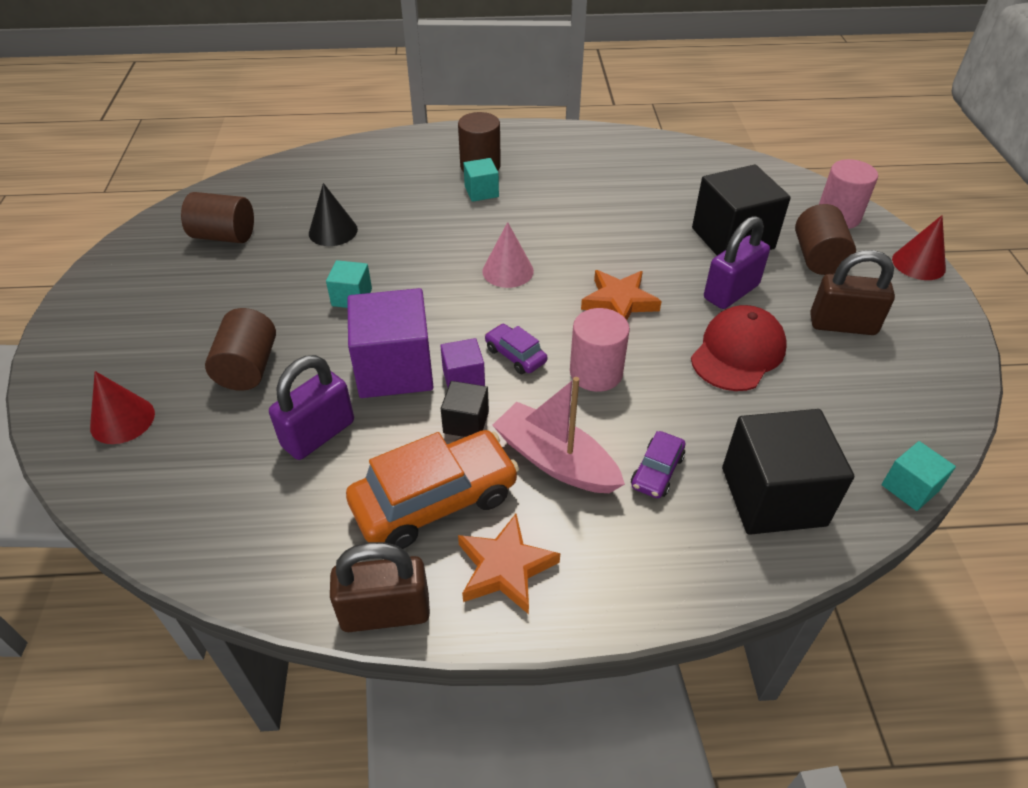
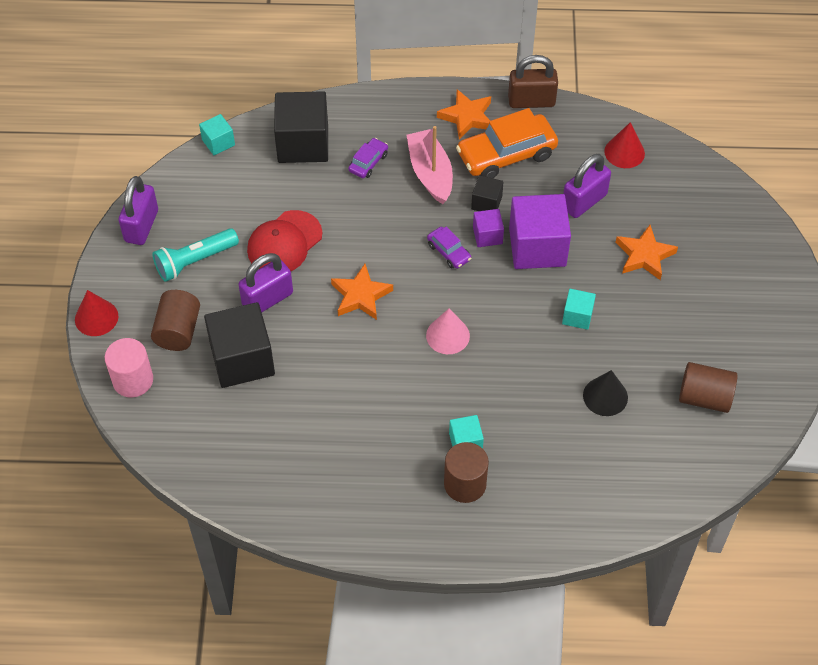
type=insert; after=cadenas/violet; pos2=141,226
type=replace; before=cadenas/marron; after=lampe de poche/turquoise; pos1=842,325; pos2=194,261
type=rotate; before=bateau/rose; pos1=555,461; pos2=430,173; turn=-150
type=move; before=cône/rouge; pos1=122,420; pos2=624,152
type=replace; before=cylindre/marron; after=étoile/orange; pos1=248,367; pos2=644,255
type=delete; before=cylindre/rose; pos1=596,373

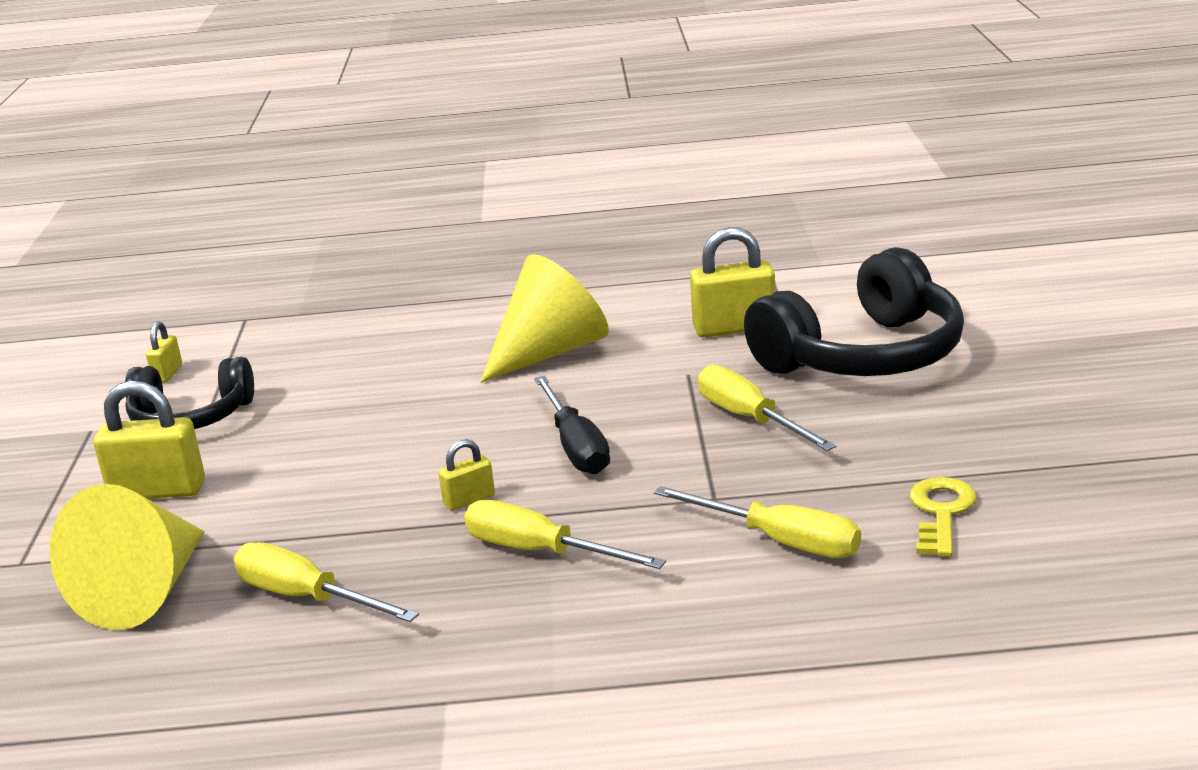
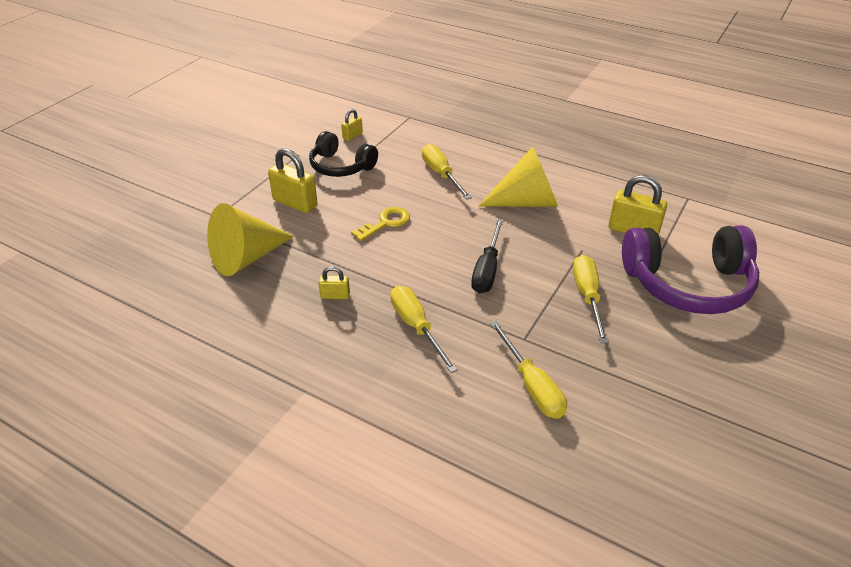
type=move; before=cadenas/jaune; pos1=469,500; pos2=335,296
type=move; before=clé/jaune; pos1=941,512; pos2=386,223
type=move; before=tournevis/jaune; pos1=307,597; pos2=441,174
type=recolor; before=casque audio/noir; after=casque audio/violet; pos1=864,355; pos2=688,284

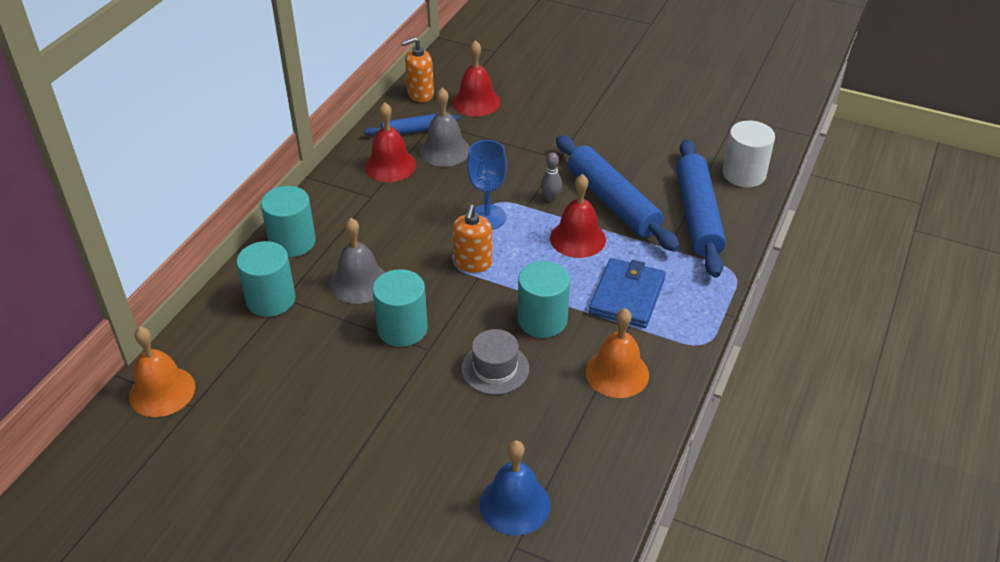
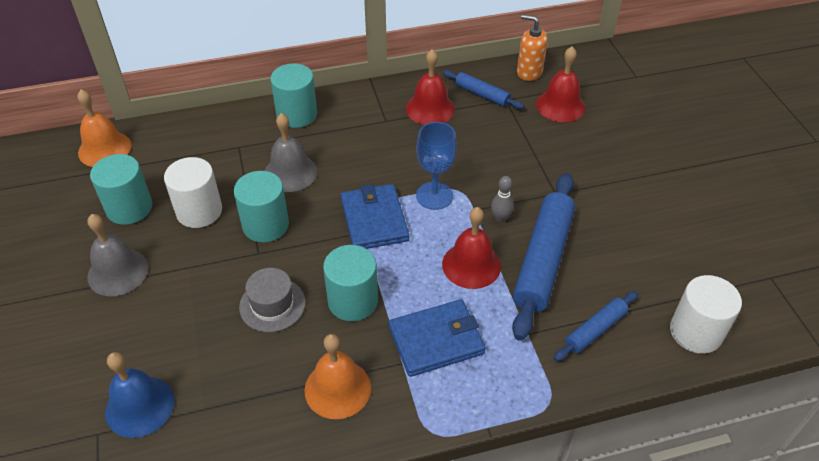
type=move; before=cloche/gris; pos1=445,150; pos2=118,272
type=move; before=cylindre/turquoise; pos1=271,299; pos2=129,208
type=insert; after=cylindre/blanc; pos2=199,211
type=replace; before=distributeur de savon/orange; after=portefeuille/bleu; pos1=473,263; pos2=374,220
type=resize; before=rouleau à pâtisserie/bleu; pos1=697,215; pos2=595,330; scale=0.52

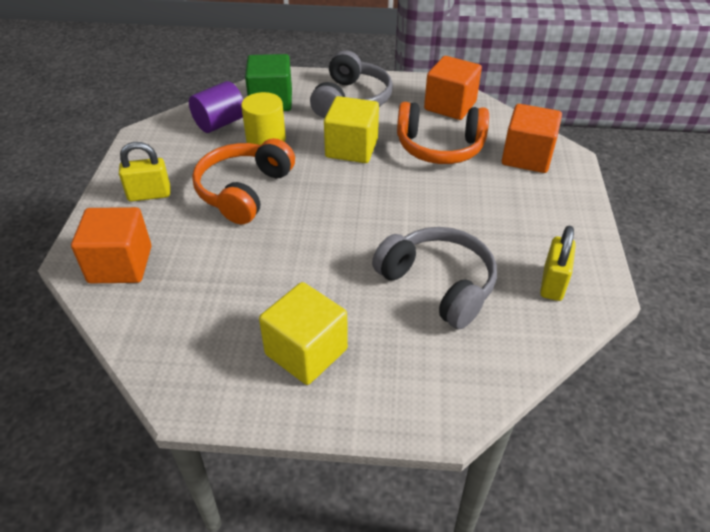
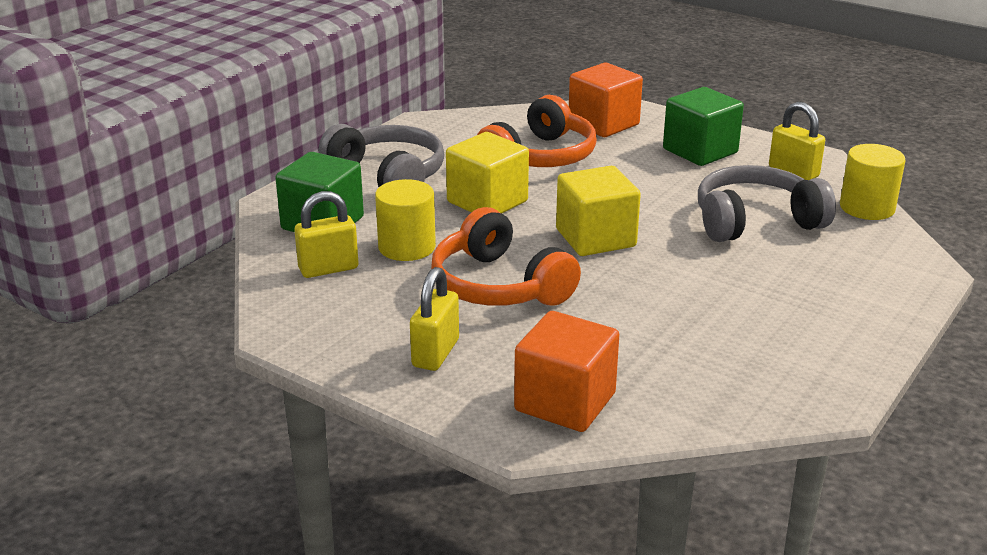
type=replace; before=cylindre/violet; after=cadenas/jaune; pos1=220,123; pos2=328,269
type=move; before=cube/jaune; pos1=306,351; pos2=595,238
type=insert; after=cube/vert; pos2=700,151
type=insert; after=cylindre/jaune; pos2=867,208
type=delete; before=cube/orange; pos1=450,106

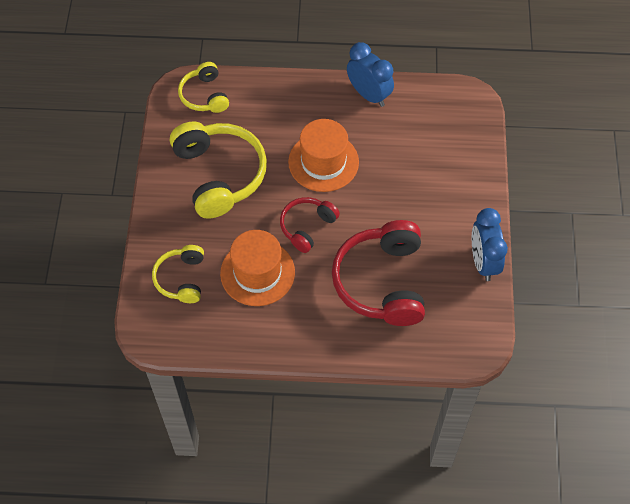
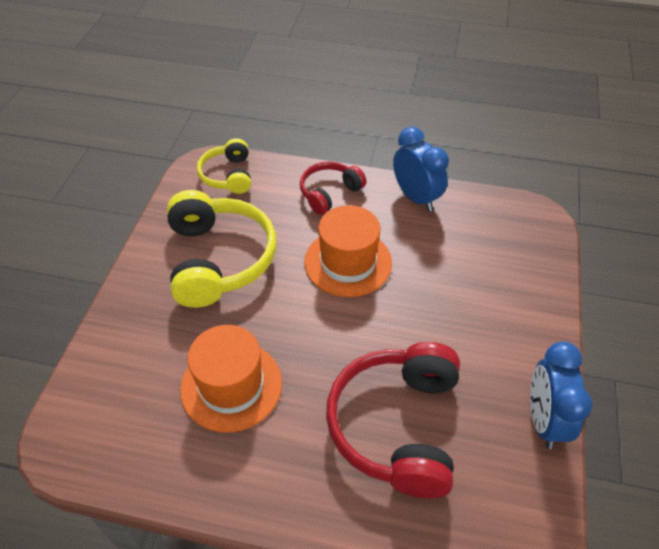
type=move; before=casque audio/rouge; pos1=307,227; pos2=329,193
type=delete; before=casque audio/jaune; pos1=181,279

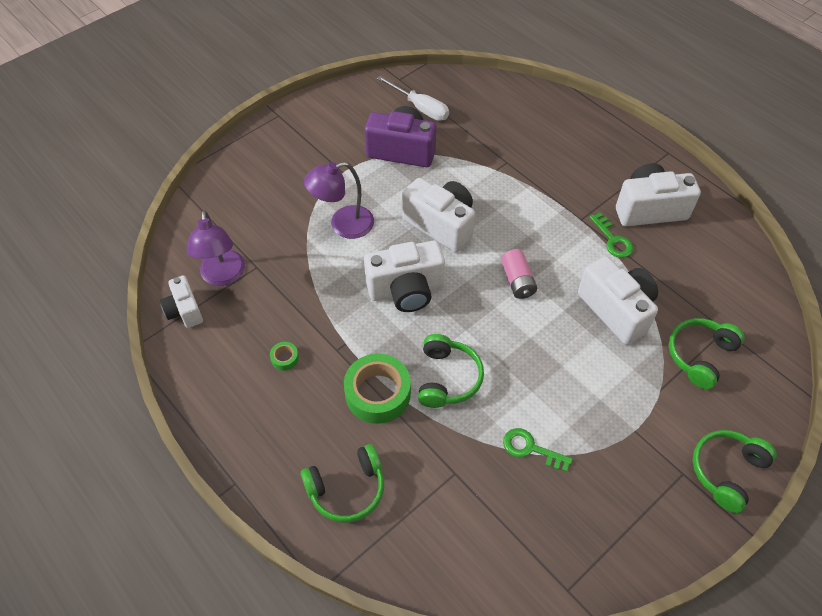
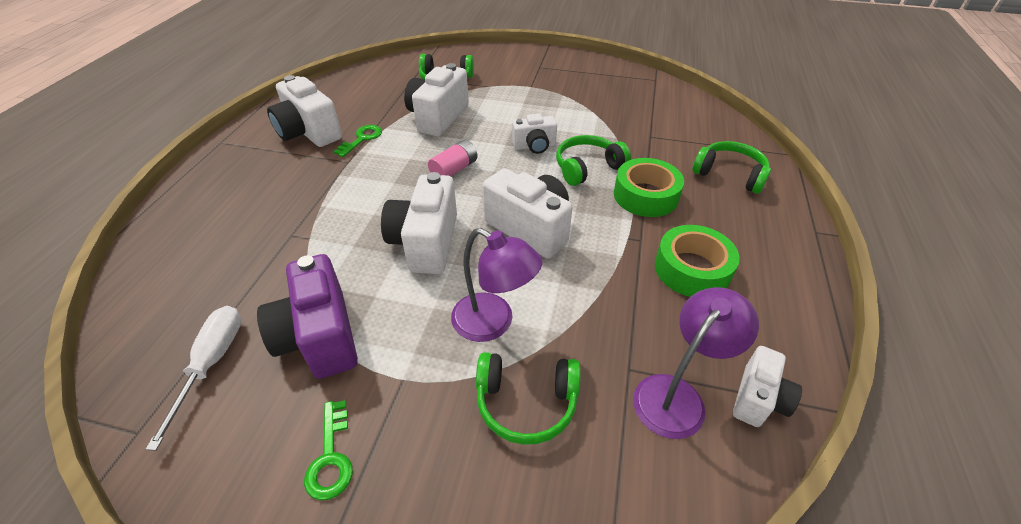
type=move; before=clé/vert; pos1=531,449; pos2=331,457
type=move; before=casque audio/vert; pos1=727,471; pos2=526,402
type=insert; after=appareil photo/blanc; pos2=534,146
type=resize; before=ruban adhésif/vert; pos1=285,358; pos2=692,269; scale=2.31

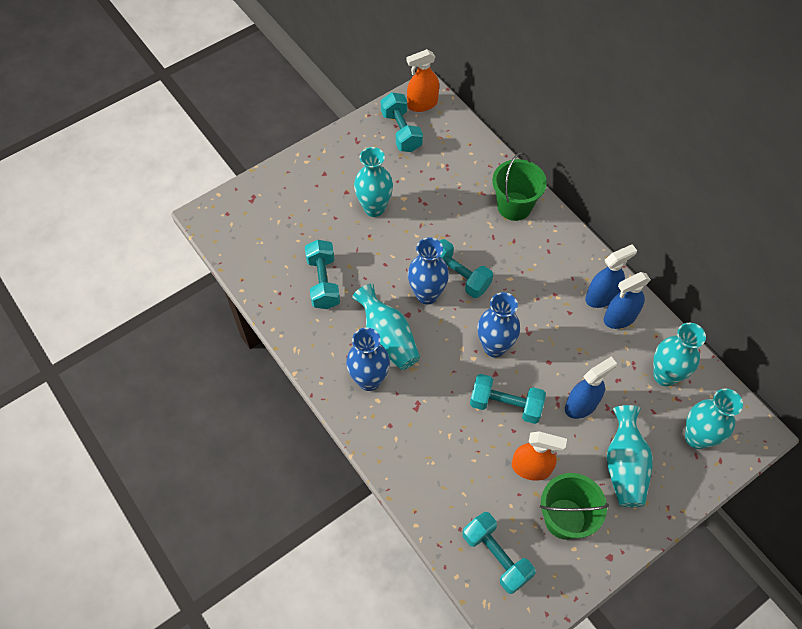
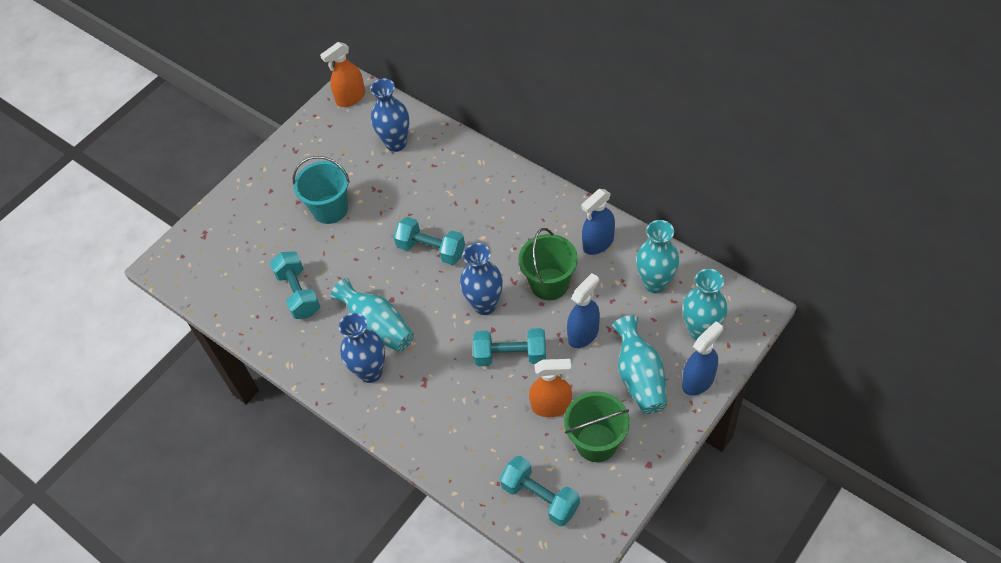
type=replace; before=vase/turquoise; after=seau/turquoise; pos1=374,208; pos2=330,209
type=move; before=vase/bleu; pos1=427,295; pos2=396,143
type=move; before=seau/vert; pos1=514,206; pos2=549,284
type=move; before=vaporisateur/bleu; pos1=601,297; pos2=698,381
type=delete; before=haltère/turquoise; pos1=401,131

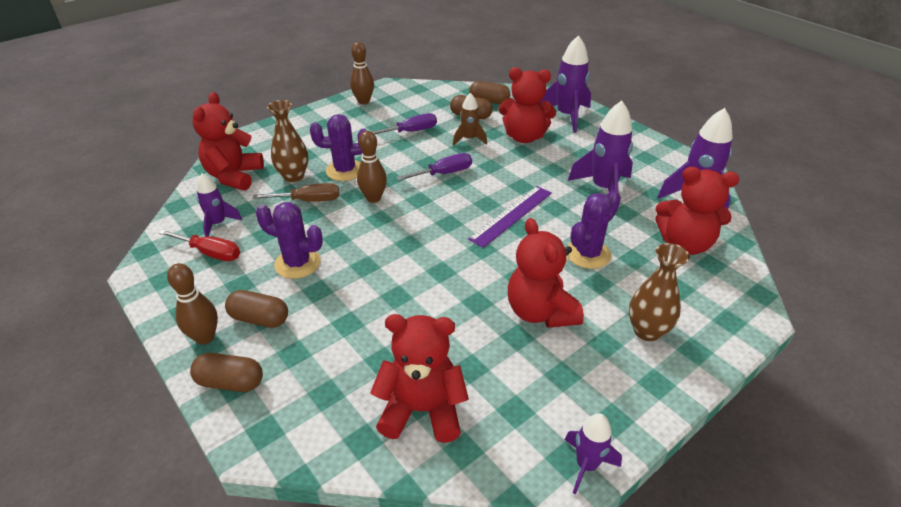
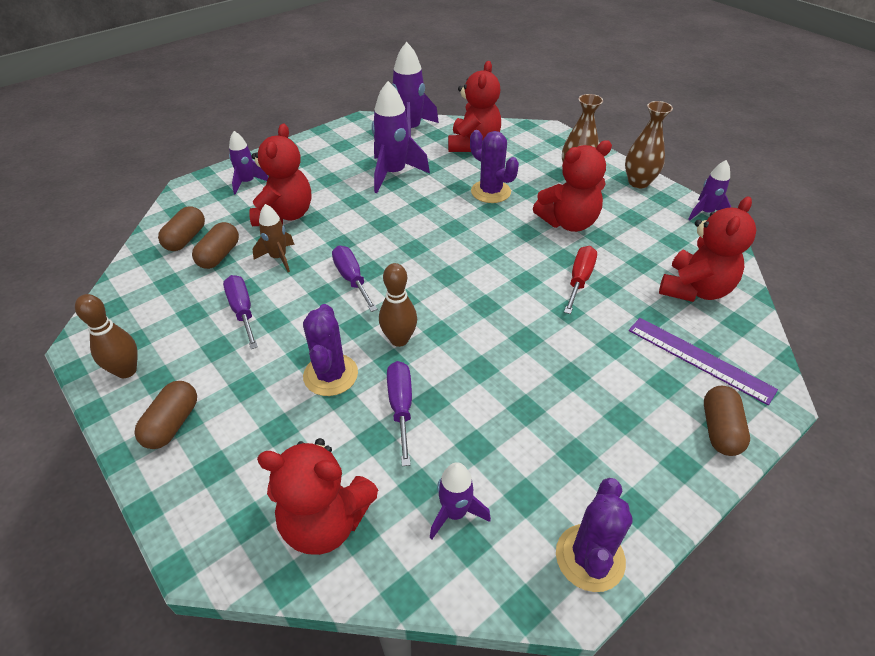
type=move; before=gélule/marron; pos1=259,319; pos2=172,424
type=resize; before=fusée/violet; pos1=567,116; pos2=247,182; scale=0.59
type=recolor; before=tournevis/marron; after=tournevis/violet; pos1=309,201; pos2=401,407
type=move; before=cactus/violet; pos1=297,263; pos2=590,557
type=move; before=tournevis/rouge; pos1=210,253; pos2=579,280
type=move; before=vase/marron; pos1=293,176; pos2=638,182
type=move; before=règle/violet; pos1=511,215; pos2=699,359
type=rotate; before=ours en peluche/rouge; pos1=422,410; pos2=694,289; turn=-150
type=delete; before=quille/marron; pos1=205,337

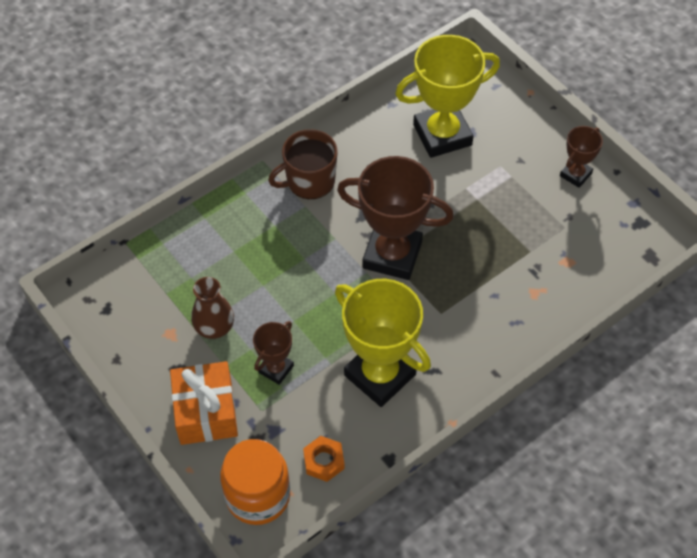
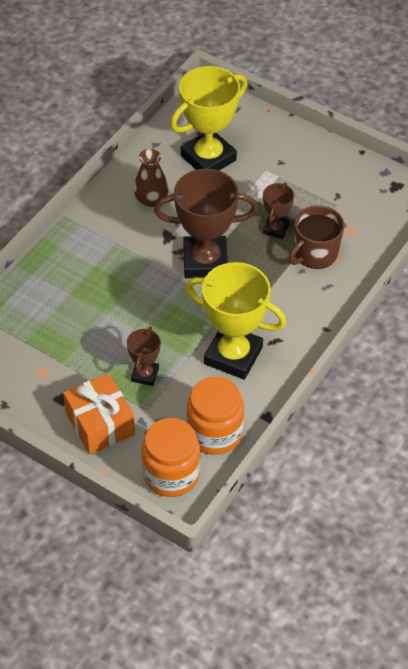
type=move; before=vase/marron; pos1=214,327; pos2=151,199
type=replace; before=écrou/orange; after=bocal/orange; pos1=324,461; pos2=214,433
type=move; before=trophée/marron; pos1=575,174; pos2=275,229
type=move; before=tasse/marron; pos1=309,181; pos2=315,253

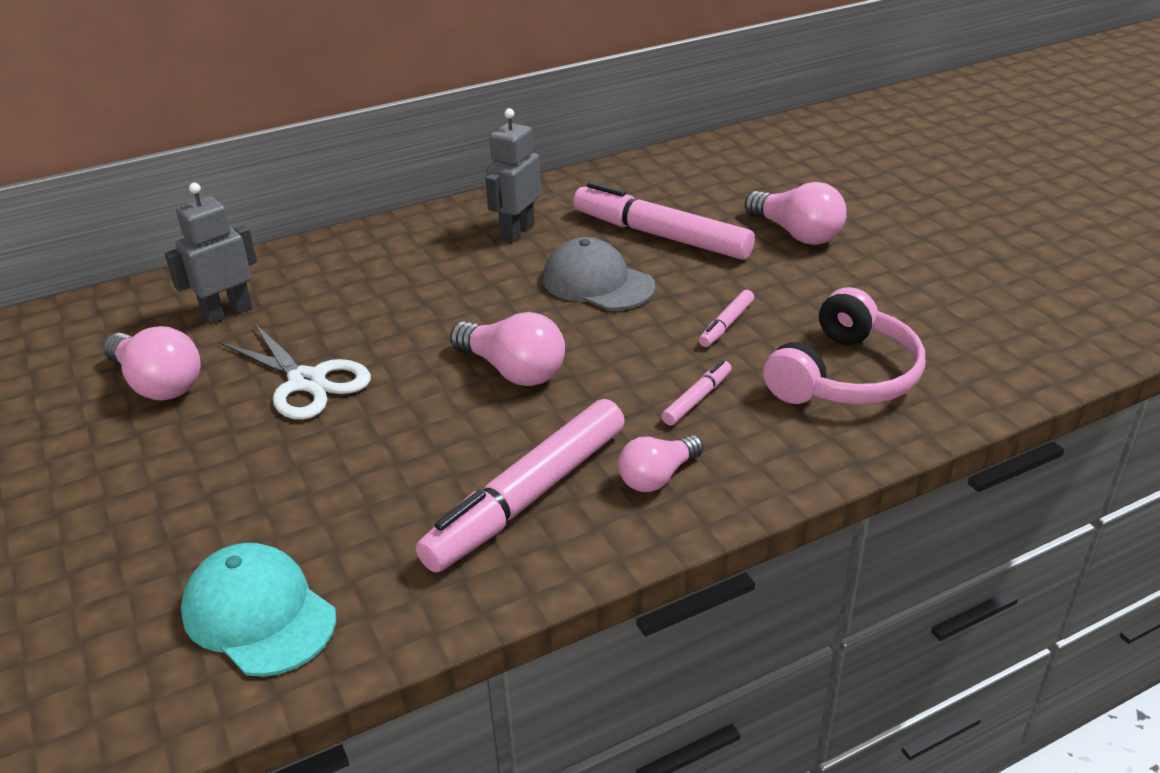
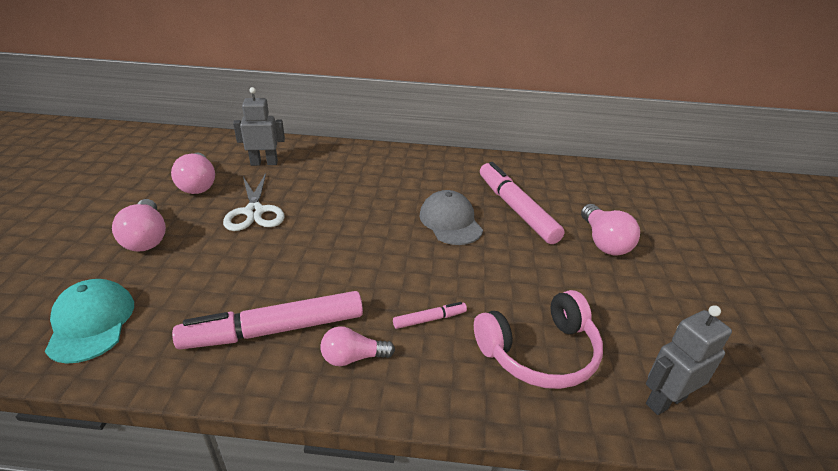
type=move; before=ampoule/rose; pos1=513,370; pos2=146,238
type=move; before=robot/gris; pos1=517,231; pos2=665,400
type=delete; before=feutre/rose; pos1=726,324

